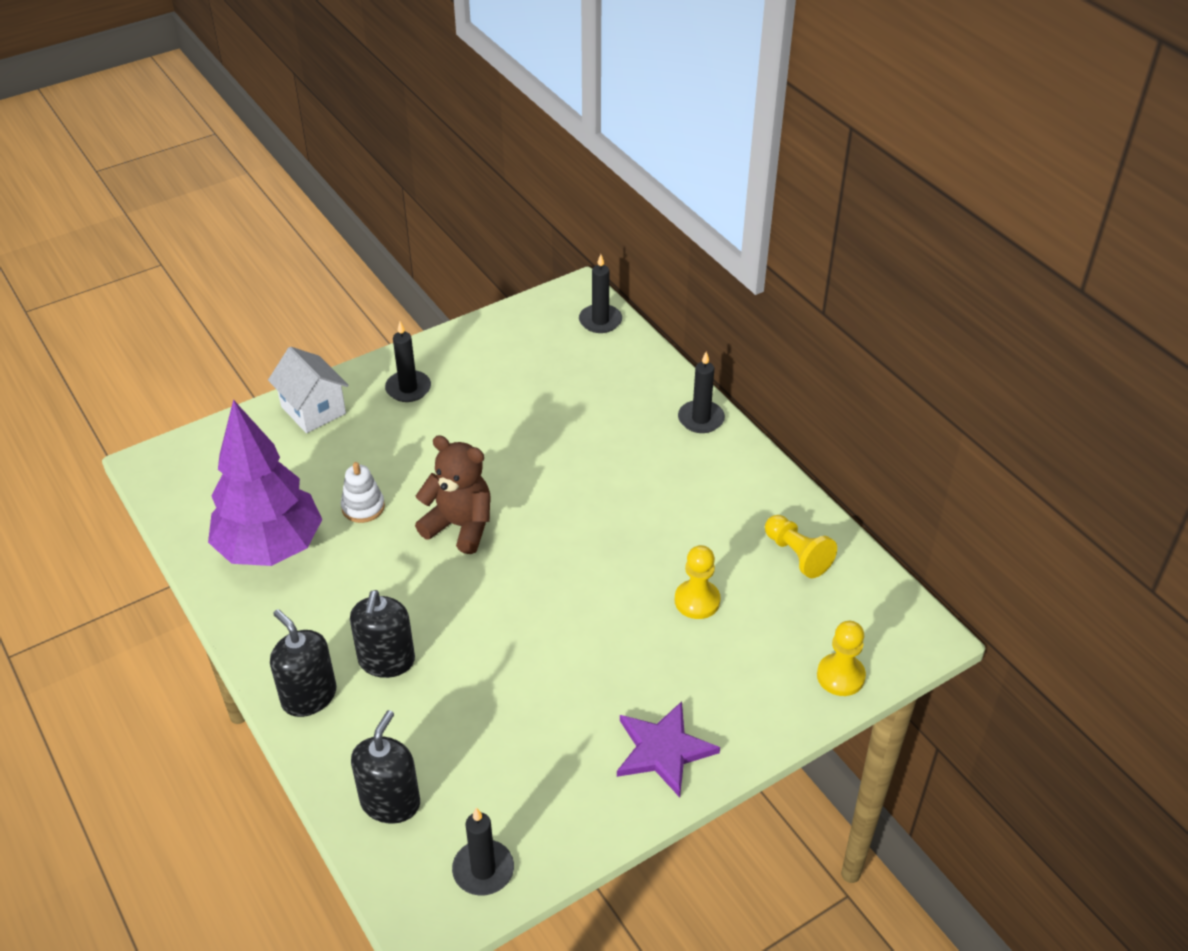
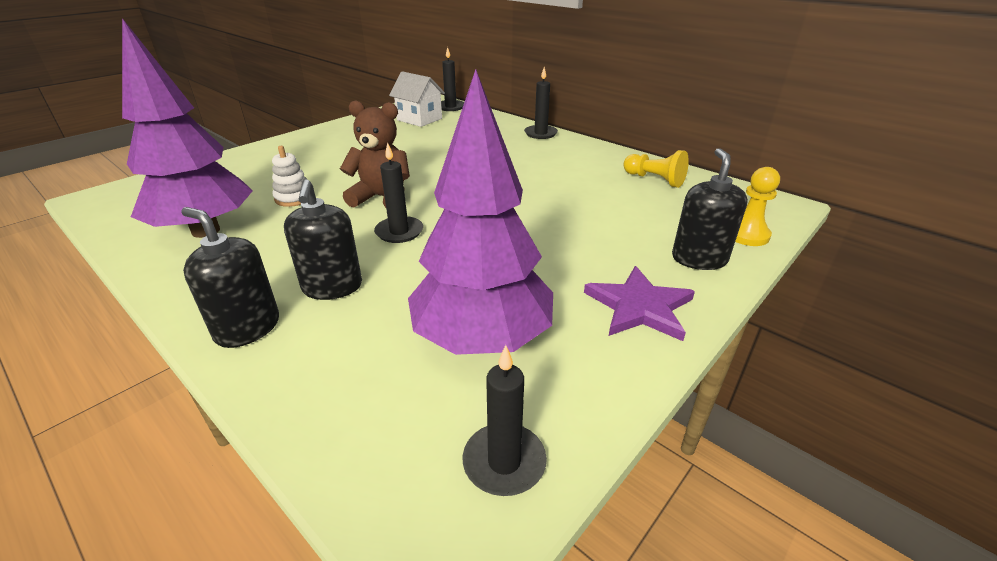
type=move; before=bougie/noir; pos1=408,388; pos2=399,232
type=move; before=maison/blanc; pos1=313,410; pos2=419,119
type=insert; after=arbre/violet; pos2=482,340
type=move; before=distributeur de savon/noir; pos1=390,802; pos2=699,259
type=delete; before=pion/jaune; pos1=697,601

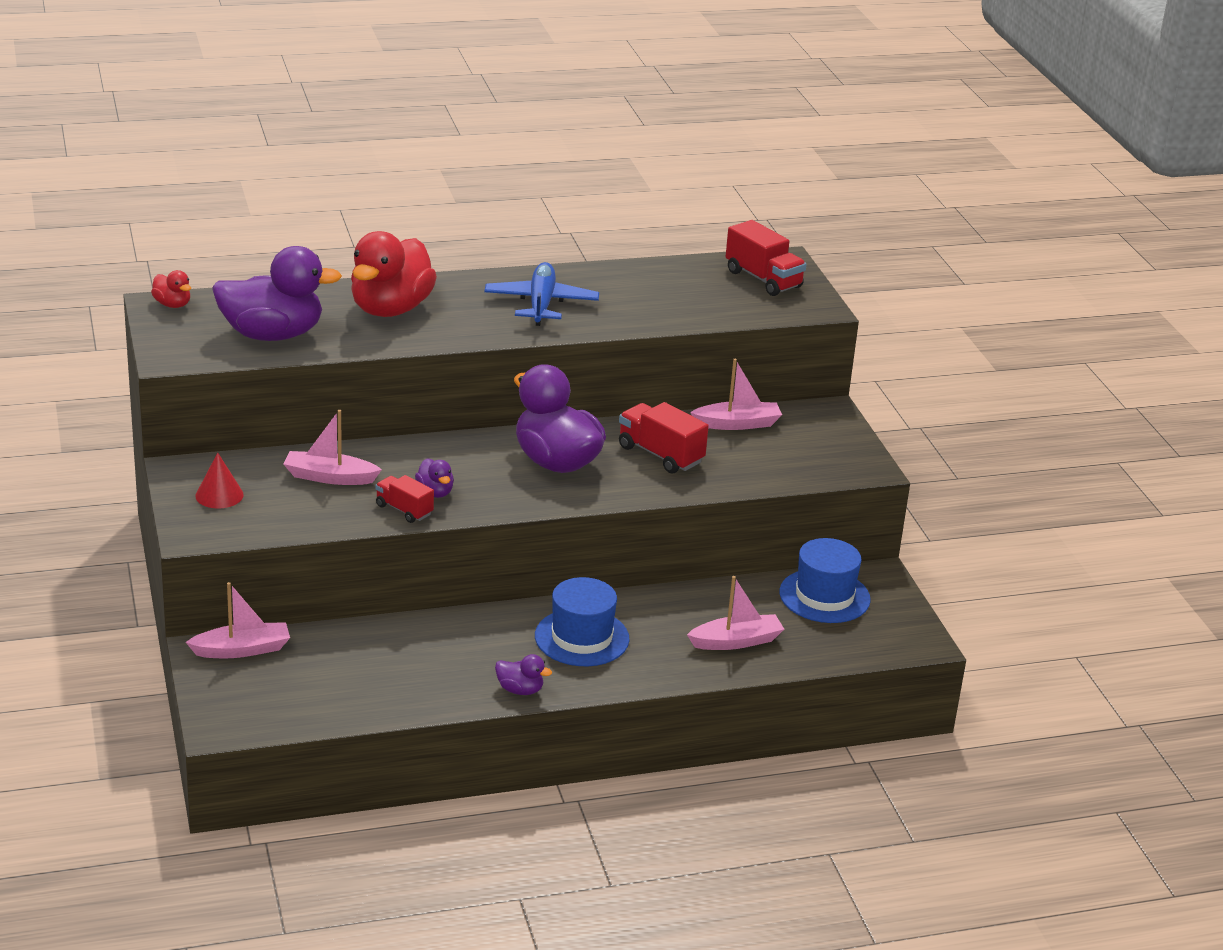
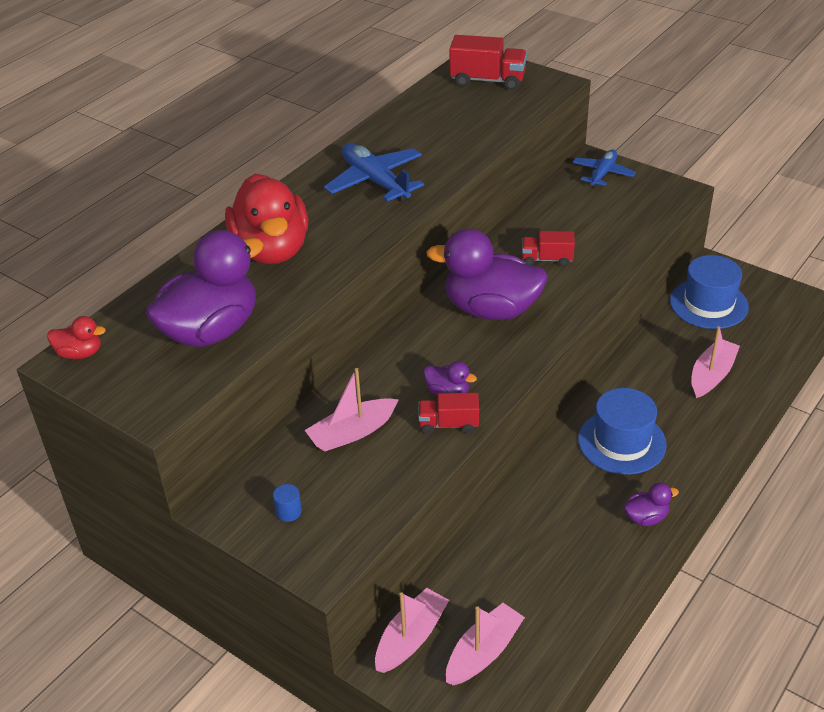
type=replace; before=cône/rouge; after=cylindre/bleu; pos1=219,495; pos2=288,511
type=move; before=bateau/rose; pos1=737,424; pos2=483,652
type=resize; before=camion/rouge; pos1=660,455; pos2=547,259; scale=0.63
type=insert; after=avion/bleu; pos2=602,173

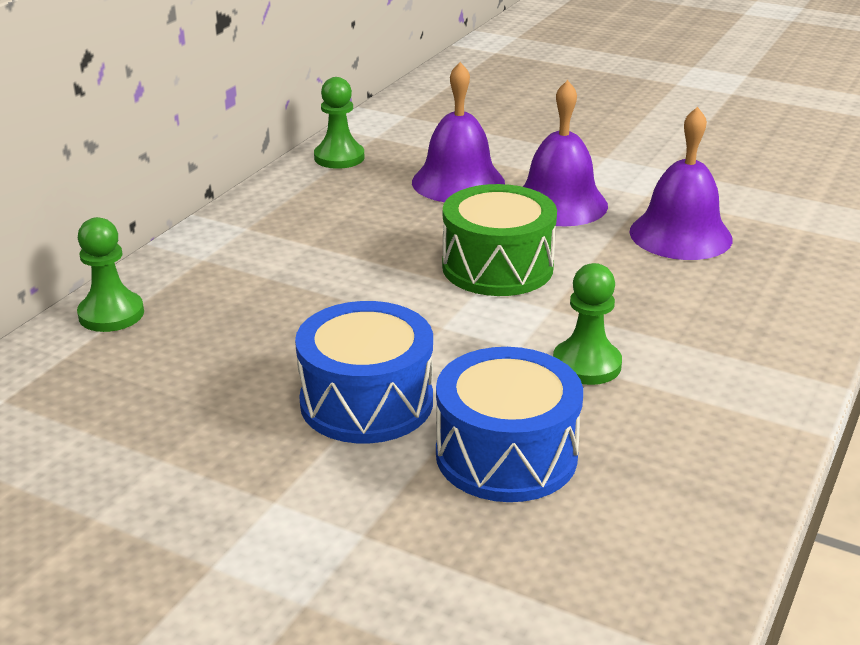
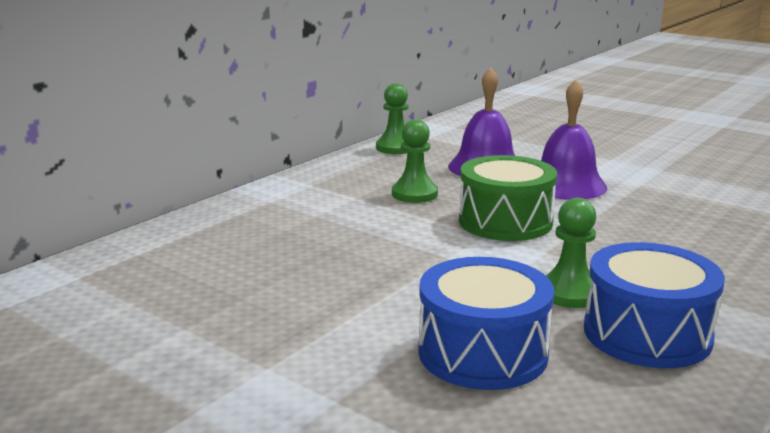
type=move; before=pion/vert; pos1=111,314; pos2=414,194
type=move; before=tambour/bleu; pos1=366,402; pos2=647,334
type=delete; before=cloche/violet; pos1=680,235

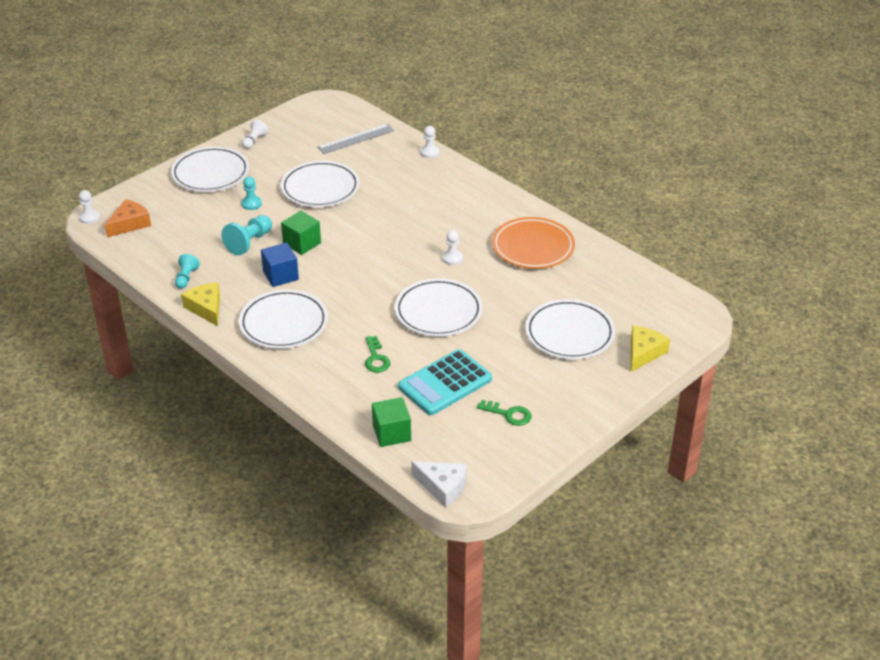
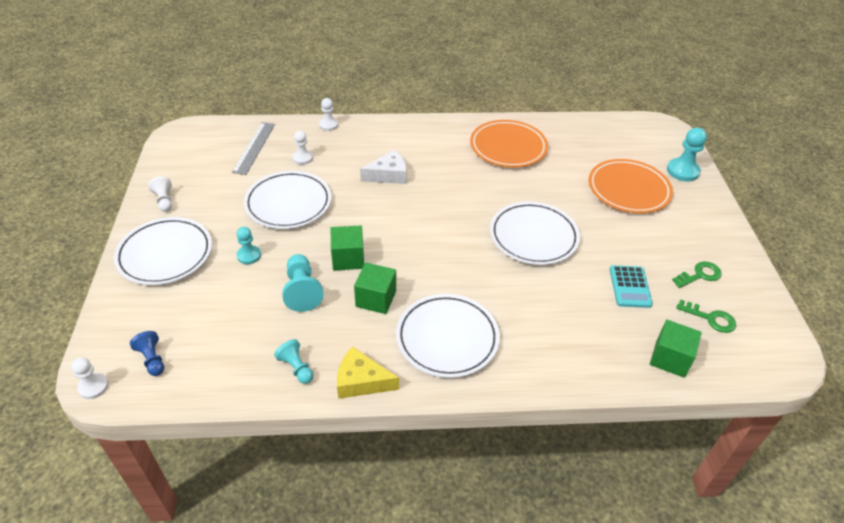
type=replace; before=fromage/orange; after=pion/bleu; pos1=130,224; pos2=152,359
type=move; before=pion/blanc; pos1=452,258; pos2=302,158
type=recolor; before=cube/bleu; after=cube/vert; pos1=280,275; pos2=376,299
type=move; before=fromage/blanc; pos1=443,486; pos2=388,175
type=recolor; before=assiette/blanc; after=assiette/orange; pos1=569,333; pos2=628,190
type=resize; before=calculatrice/turquoise; pos1=445,383; pos2=630,287; scale=0.62
type=replace; before=fromage/jaune; after=pion/turquoise; pos1=643,353; pos2=682,171
type=move; before=clé/vert; pos1=376,358; pos2=711,318

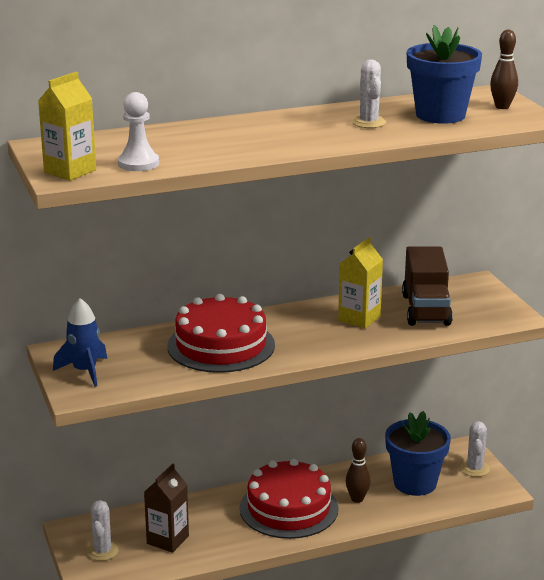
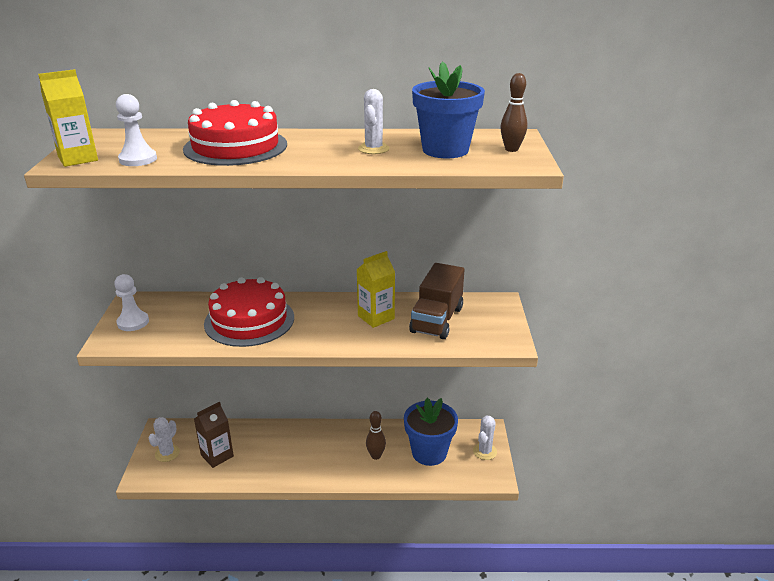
type=replace; before=fusée/bleu; after=pion/blanc; pos1=85,371; pos2=133,322
type=move; before=gâteau/rouge; pos1=289,508; pos2=235,147

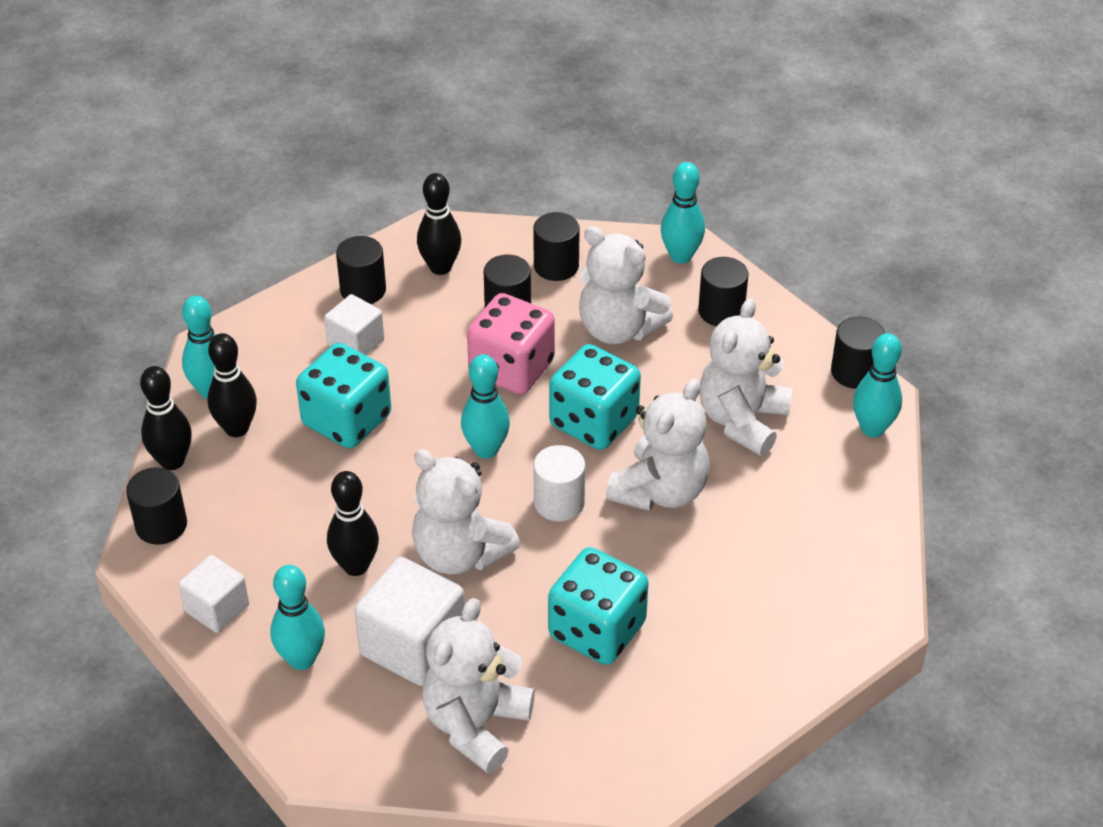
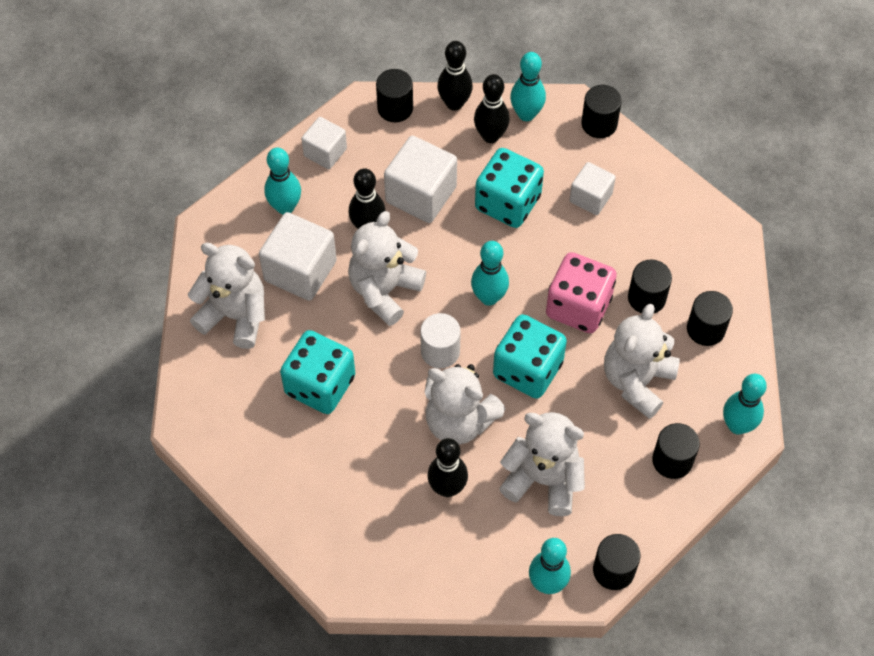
type=insert; after=cube/blanc; pos2=421,194
type=move; before=quille/noir; pos1=440,267; pos2=447,488
type=move; before=cylindre/noir; pos1=363,290; pos2=599,124

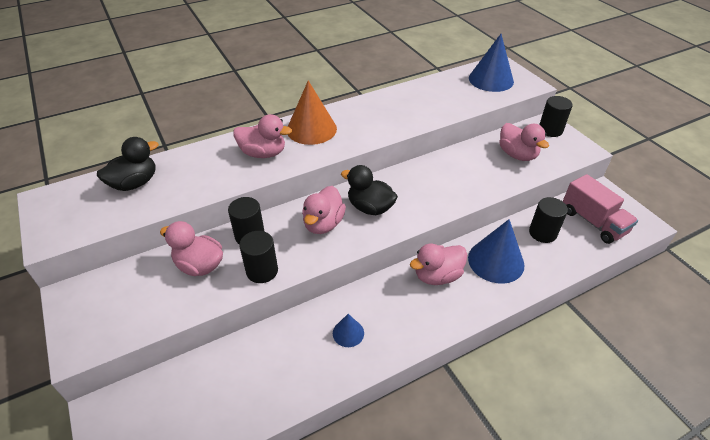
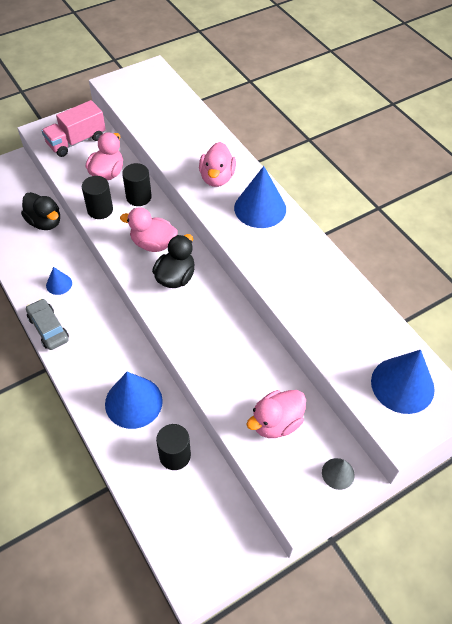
type=move; before=canard/noir; pos1=134,183; pos2=45,222
type=insert; after=voiture/gris; pos2=48,328
type=move; before=camion/rose; pos1=593,222; pos2=76,141
type=recolor; before=cône/orange; after=cône/bleu; pos1=311,129; pos2=260,208
type=replace; before=cylindre/noir; after=cône/gris; pos1=550,130; pos2=338,473
type=delete; before=canard/rose; pos1=437,276

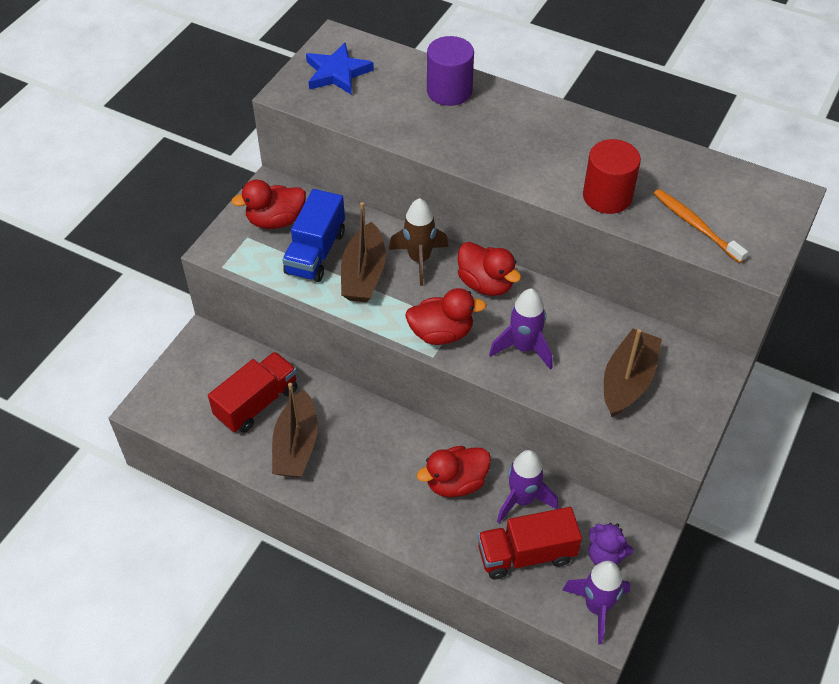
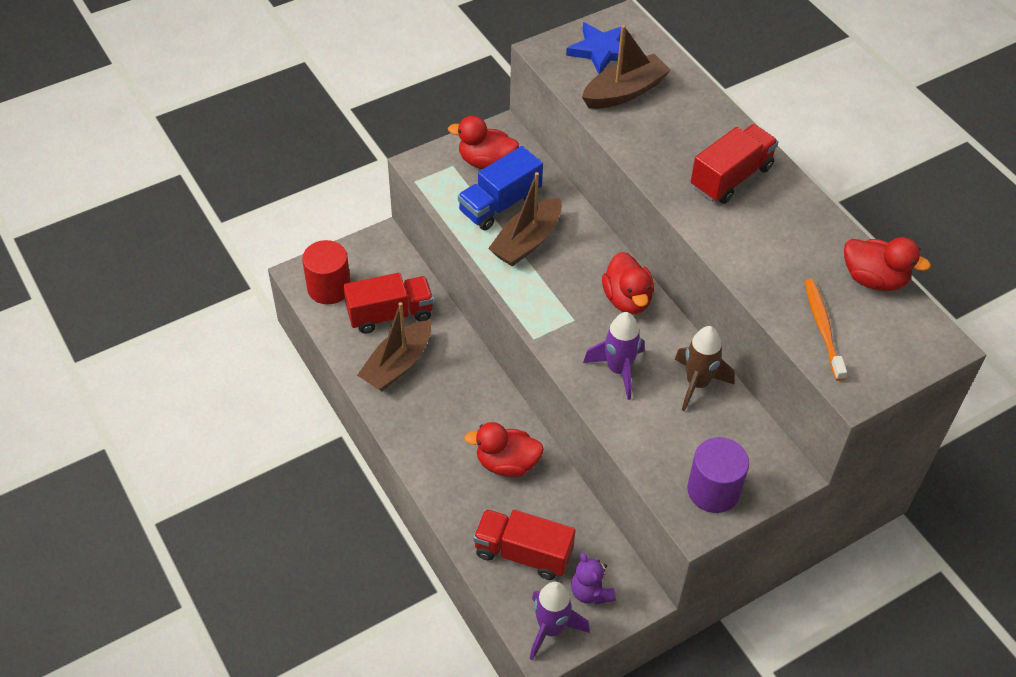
type=move; before=cylindre/rouge; pos1=607,196; pos2=329,288
type=move; before=bateau/marron; pos1=627,381; pos2=624,92
type=move; before=fusée/marron; pos1=419,259; pos2=697,384
type=move; before=cylindre/violet; pos1=449,91; pos2=713,490
type=insert; after=camion/rouge; pos2=731,178
type=move; before=canard/rouge; pos1=441,333; pos2=874,279
type=delete; before=fusée/violet; pos1=522,500

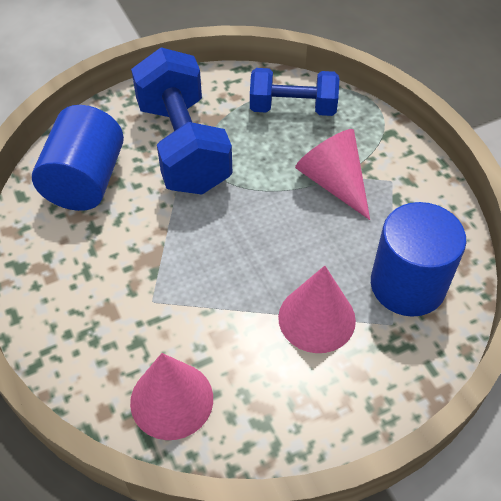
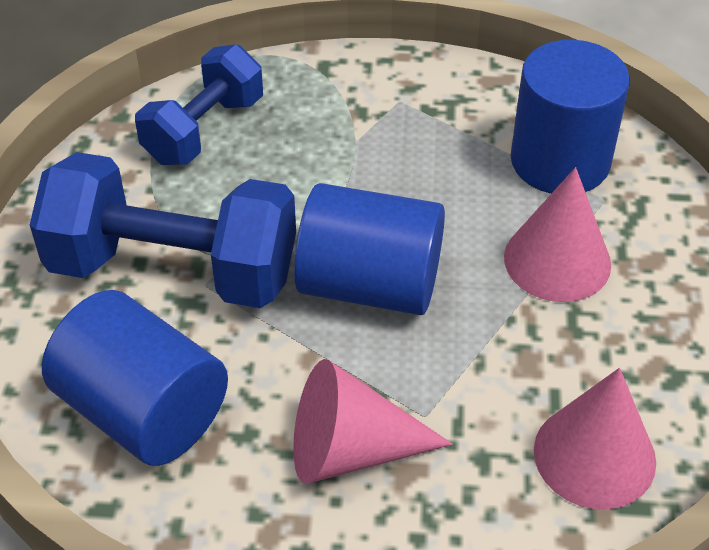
type=move; before=cône/rose; pos1=334,182; pos2=351,449
type=insert; after=cylindre/bleu; pos2=370,285

